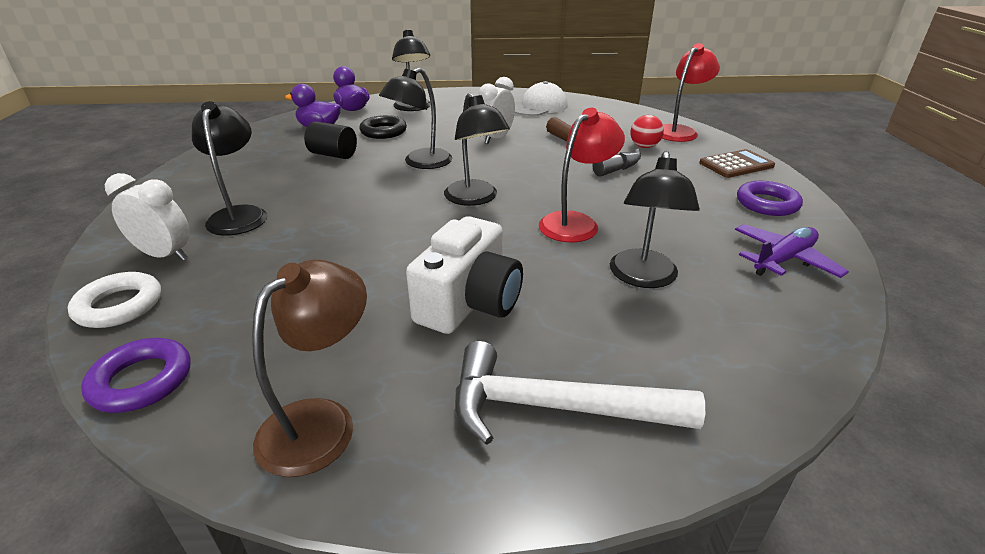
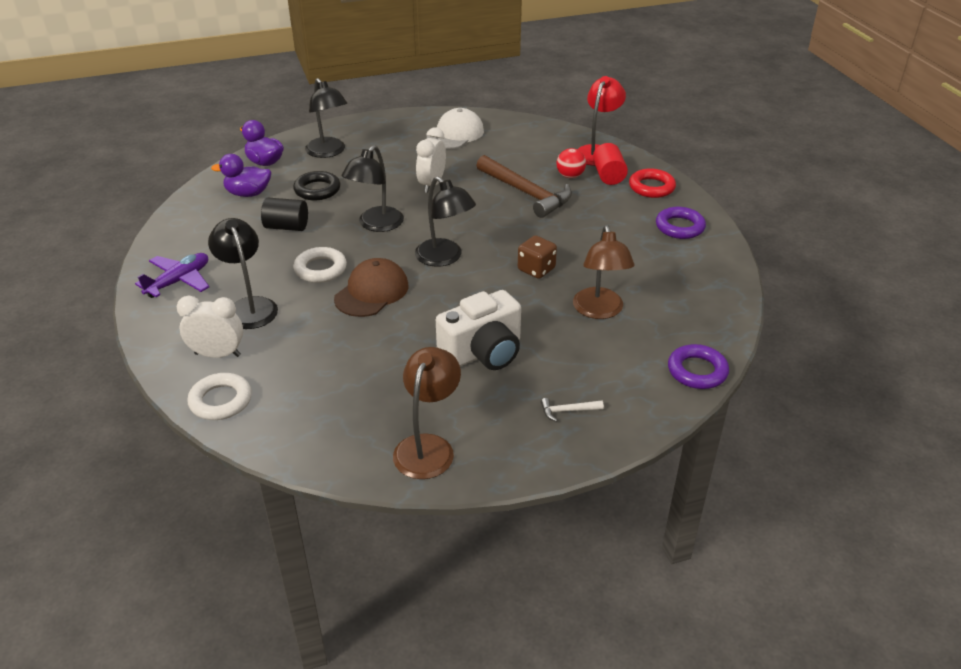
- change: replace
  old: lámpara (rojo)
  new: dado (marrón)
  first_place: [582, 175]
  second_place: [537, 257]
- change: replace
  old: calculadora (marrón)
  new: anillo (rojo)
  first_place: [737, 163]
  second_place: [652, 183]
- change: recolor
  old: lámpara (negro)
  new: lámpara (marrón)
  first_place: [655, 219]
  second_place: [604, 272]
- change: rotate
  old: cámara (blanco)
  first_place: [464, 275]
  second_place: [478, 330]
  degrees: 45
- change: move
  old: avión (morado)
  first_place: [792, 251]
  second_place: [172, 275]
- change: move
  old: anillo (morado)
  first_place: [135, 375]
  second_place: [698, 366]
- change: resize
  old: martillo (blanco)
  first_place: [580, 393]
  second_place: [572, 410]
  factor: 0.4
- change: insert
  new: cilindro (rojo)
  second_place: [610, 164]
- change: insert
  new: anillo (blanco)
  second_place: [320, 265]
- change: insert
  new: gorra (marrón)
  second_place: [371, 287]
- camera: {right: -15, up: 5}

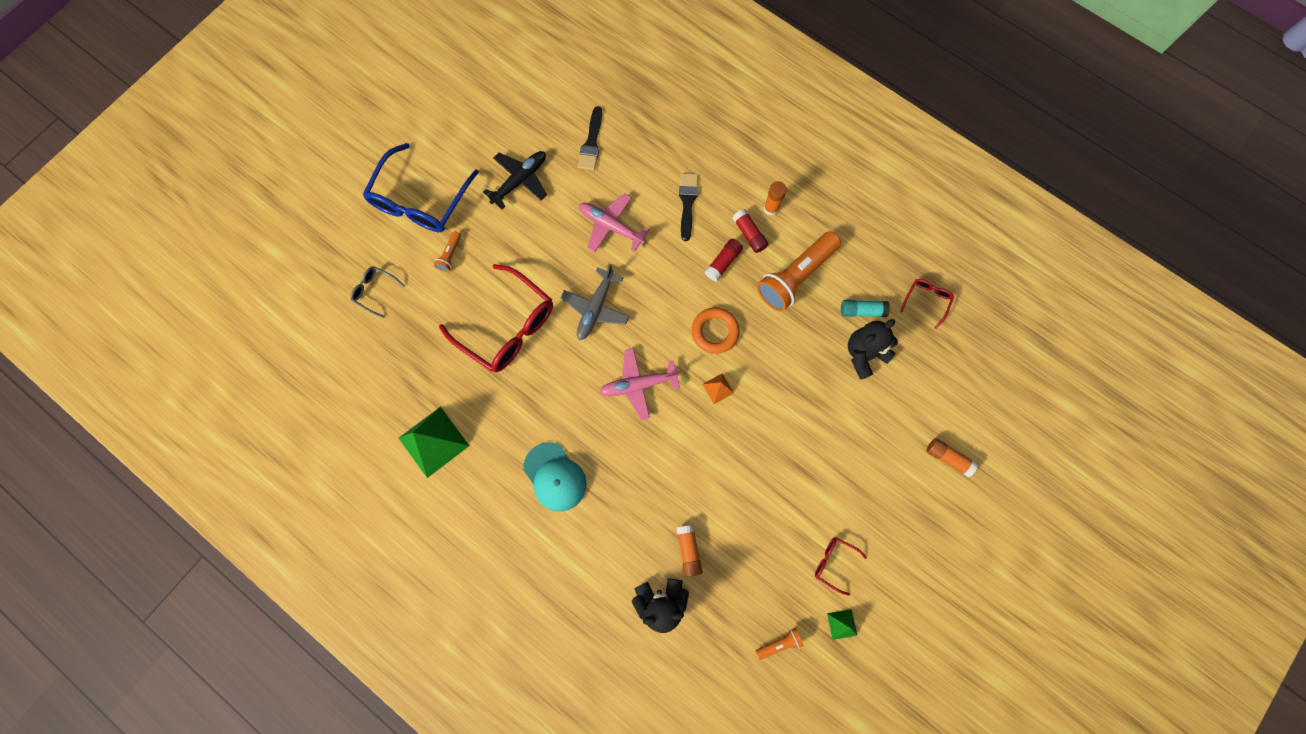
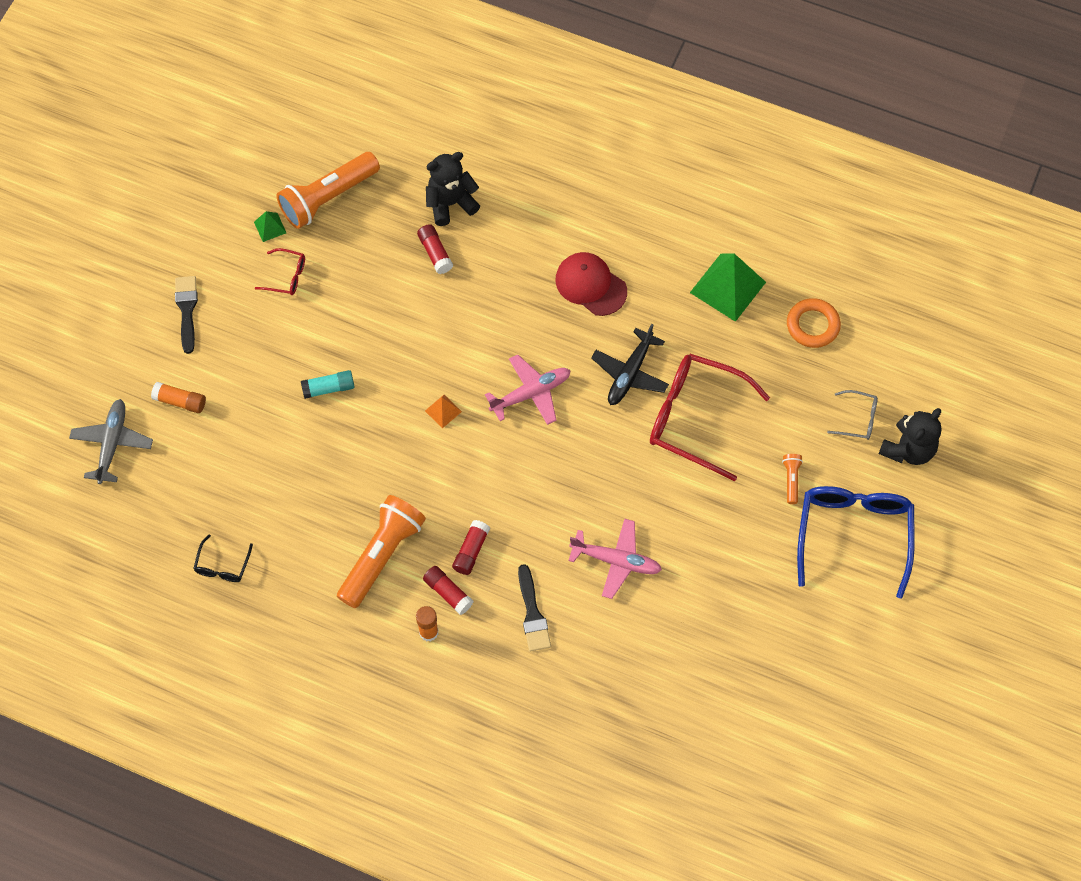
- change: move
  old: pincel (negro)
  first_place: [590, 138]
  second_place: [186, 315]
- change: move
  old: avión (negro)
  first_place: [515, 180]
  second_place: [630, 364]
- change: move
  old: avión (gris)
  first_place: [594, 302]
  second_place: [111, 441]
- change: recolor
  old: gafas (rojo)
  new: gafas (negro)
  first_place: [927, 304]
  second_place: [223, 558]
- change: move
  old: barra de pegamento (turquesa)
  first_place: [865, 308]
  second_place: [328, 384]
- change: move
  old: anillo (naranja)
  first_place: [715, 330]
  second_place: [814, 323]
- change: move
  old: osito (negro)
  first_place: [873, 349]
  second_place: [910, 436]
- change: recolor
  old: gorra (turquesa)
  new: gorra (rojo)
  first_place: [555, 477]
  second_place: [591, 284]
- change: recolor
  old: barra de pegamento (naranja)
  new: barra de pegamento (rojo)
  first_place: [689, 551]
  second_place: [435, 249]
- change: resize
  old: lámpara de mano (naranja)
  first_place: [780, 644]
  second_place: [328, 190]
  factor: 2.29
- camera: {right: 165, up: -10}

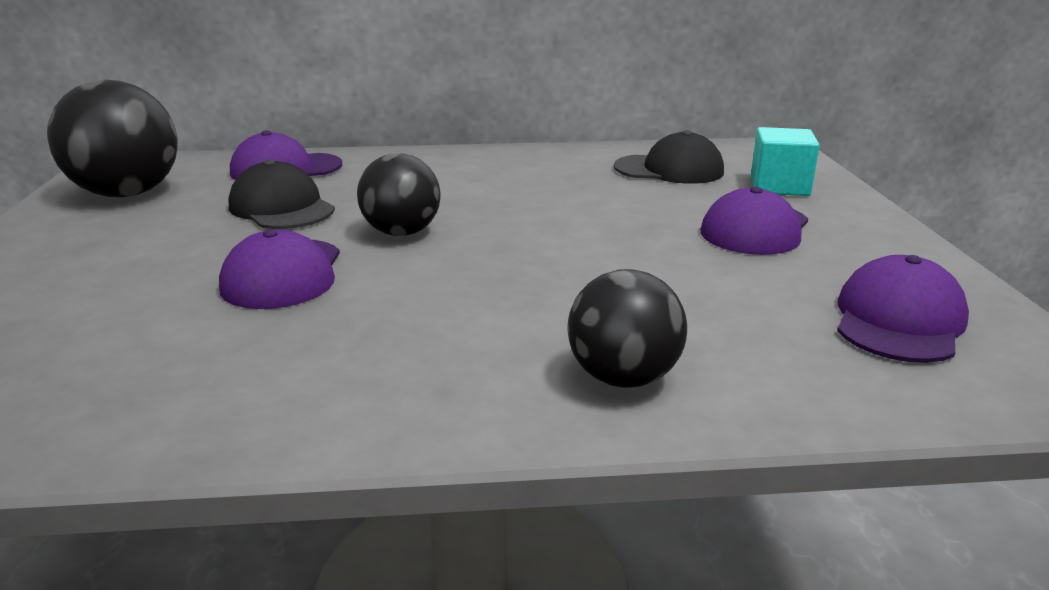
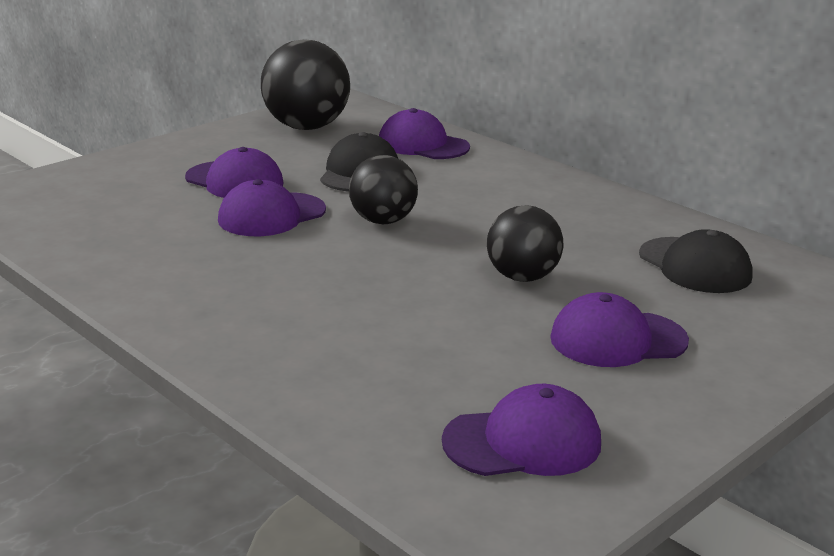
- change: delete
  old: cubo (turquesa)
  first_place: [785, 161]
- change: move
  old: pelota (negro)
  first_place: [627, 328]
  second_place: [525, 243]
- change: insert
  new: gorra (morado)
  second_place: [234, 172]
- camera: {right: 50, up: 0}

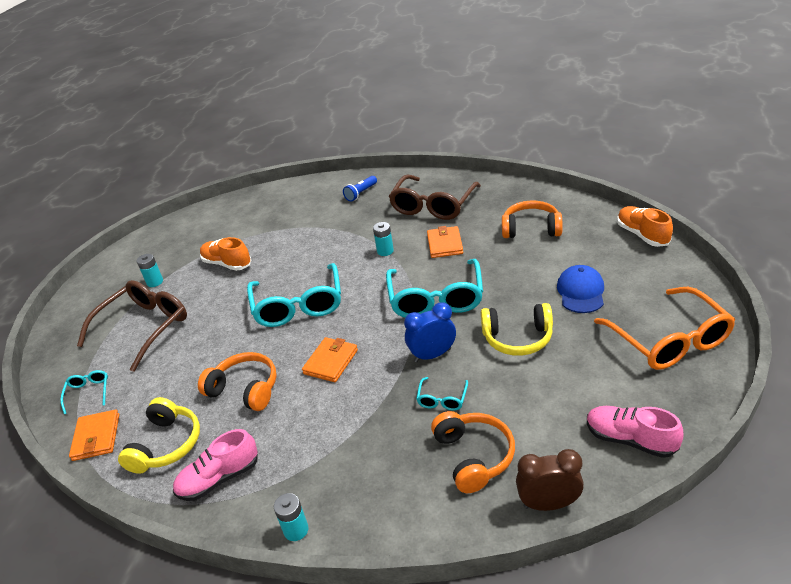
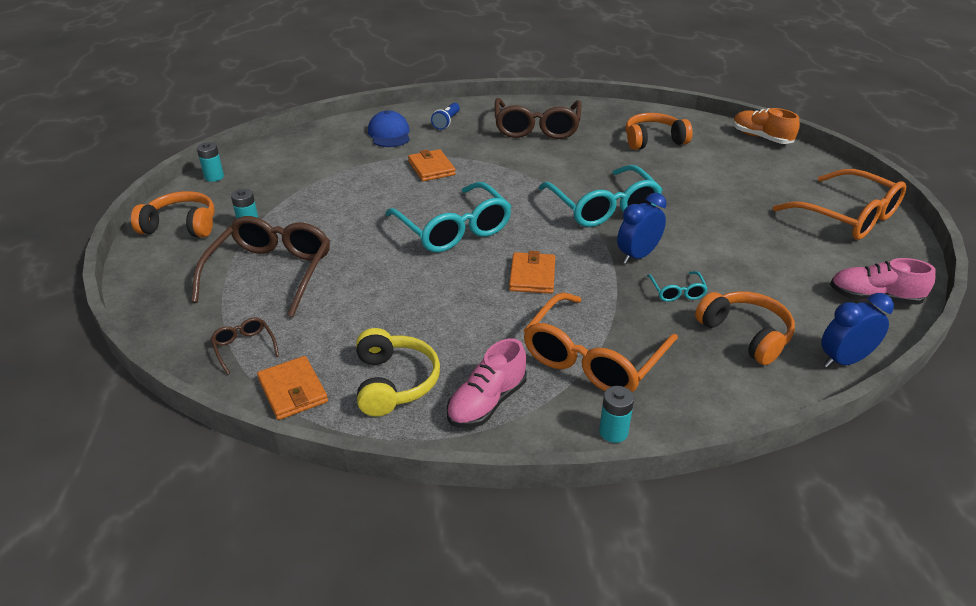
- change: move
  old: pila (turquesa)
  first_place: [383, 239]
  second_place: [210, 162]
- change: move
  old: cartera (naranja)
  first_place: [445, 242]
  second_place: [432, 165]
- change: delete
  old: zapato (naranja)
  first_place: [225, 254]
- change: move
  old: gorra (azul)
  first_place: [580, 289]
  second_place: [389, 128]
- change: delete
  old: auriculares (amarillo)
  first_place: [517, 329]
- change: move
  old: auriculares (naranja)
  first_place: [237, 381]
  second_place: [173, 214]
- change: recolor
  old: gafas (turquesa)
  new: gafas (marrón)
  first_place: [84, 392]
  second_place: [244, 346]
- change: recolor
  old: despertador (marrón)
  new: despertador (azul)
  first_place: [550, 480]
  second_place: [857, 330]
- change: insert
  new: gafas (naranja)
  second_place: [600, 342]
- camera: {right: -25, up: 0}

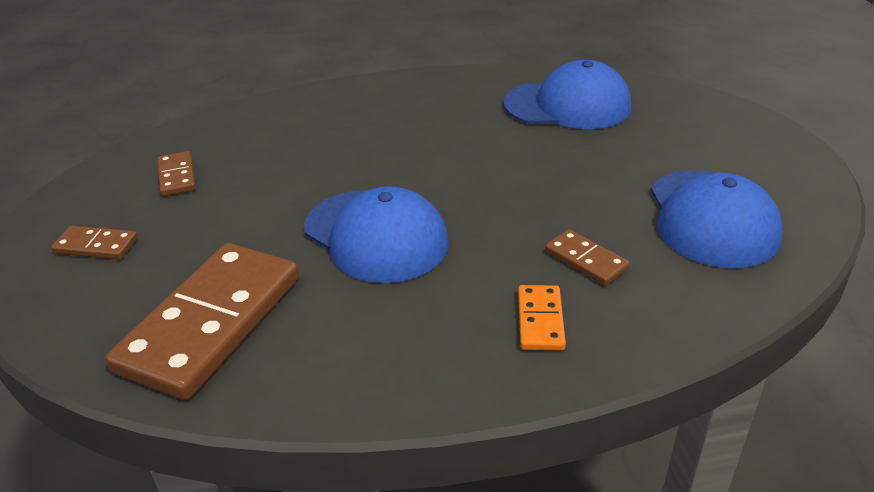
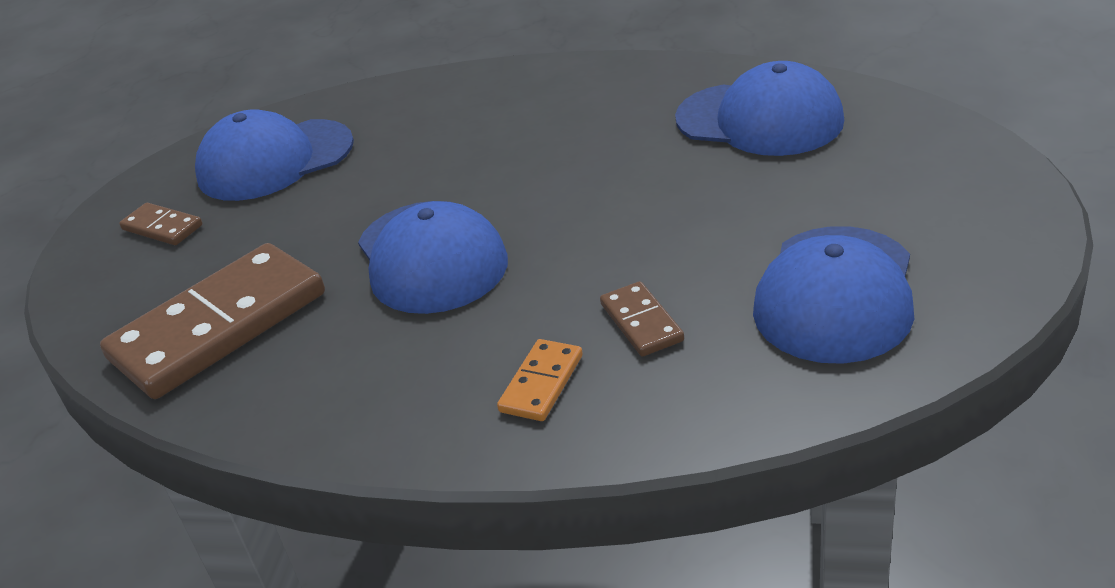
- change: replace
  old: ficha de dominó (marrón)
  new: gorra (azul)
  first_place: [177, 173]
  second_place: [274, 155]
- camera: {right: 25, up: 0}

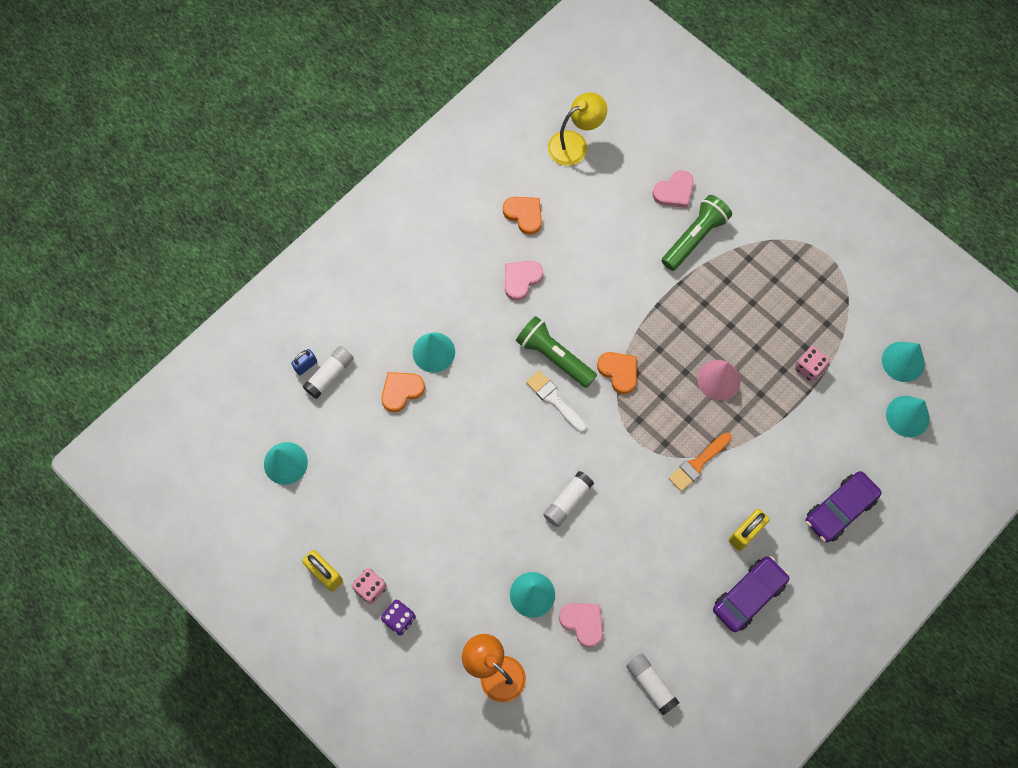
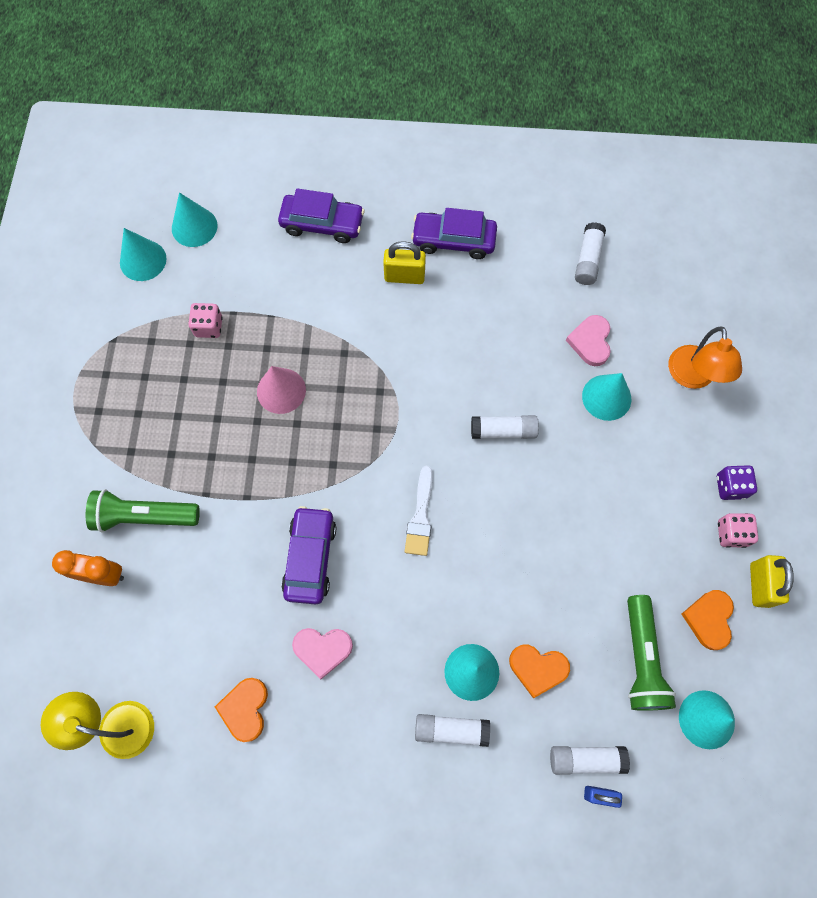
- change: replace
  old: corazón (rosa)
  new: despertador (naranja)
  first_place: [673, 189]
  second_place: [88, 568]
- change: move
  old: lámpara de mano (verde)
  first_place: [556, 352]
  second_place: [651, 653]
- change: move
  old: corazón (naranja)
  first_place: [617, 373]
  second_place: [707, 620]
- change: delete
  old: pincel (naranja)
  first_place: [700, 462]
- change: insert
  new: coche (morado)
  second_place: [308, 555]
- change: insert
  new: barra de pegamento (blanco)
  second_place: [452, 730]
- camera: {right: -130, up: 0}

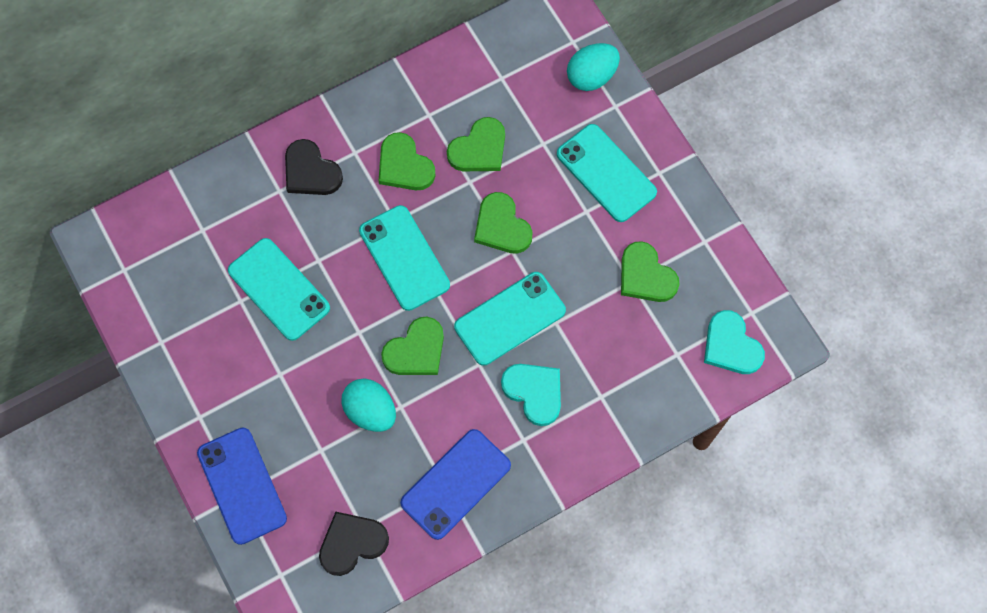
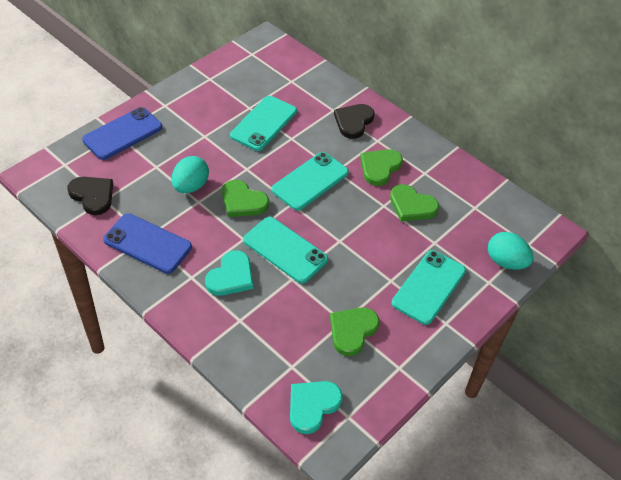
- change: delete
  old: corazón (verde)
  first_place: [503, 223]
- camera: {right: 70, up: -20}

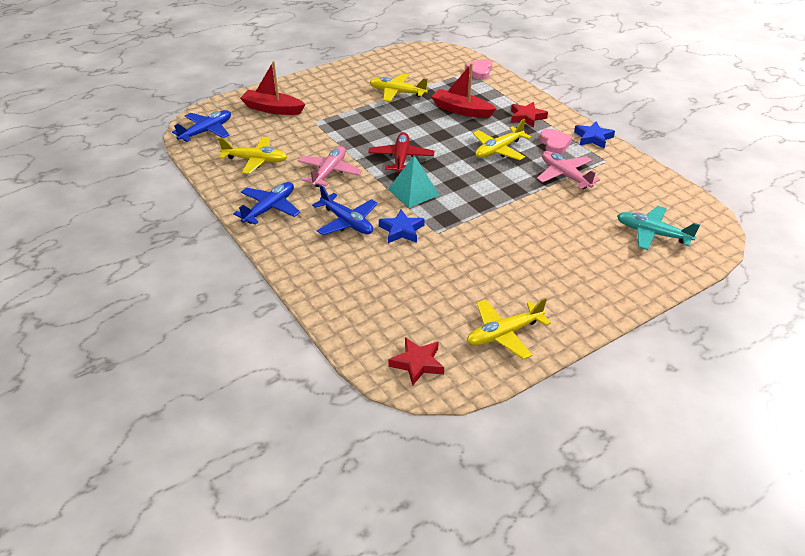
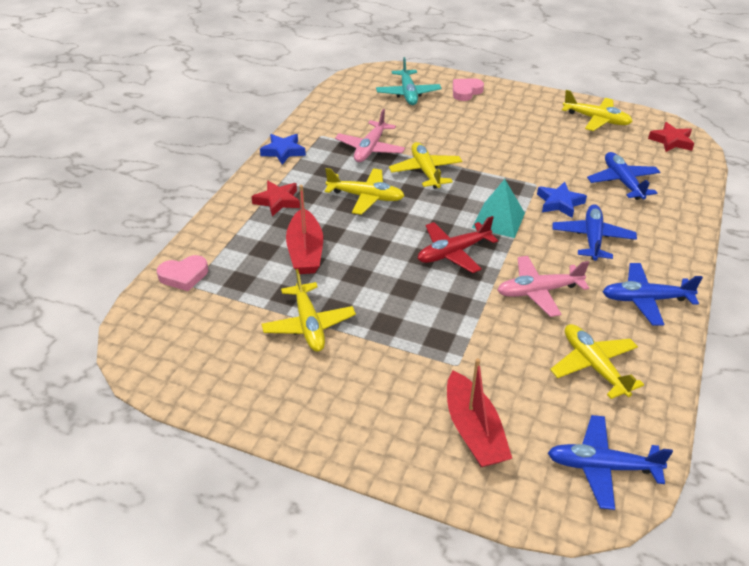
- change: move
  old: corazón (rosa)
  first_place: [556, 141]
  second_place: [468, 89]
- change: insert
  new: avión (amarillo)
  second_place: [425, 165]
- change: insert
  new: avión (azul)
  second_place: [623, 176]
- camera: {right: -125, up: 0}

